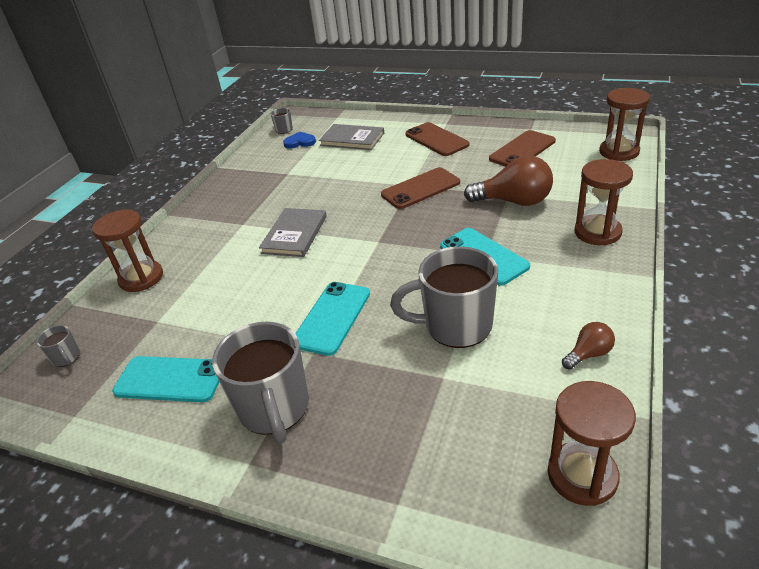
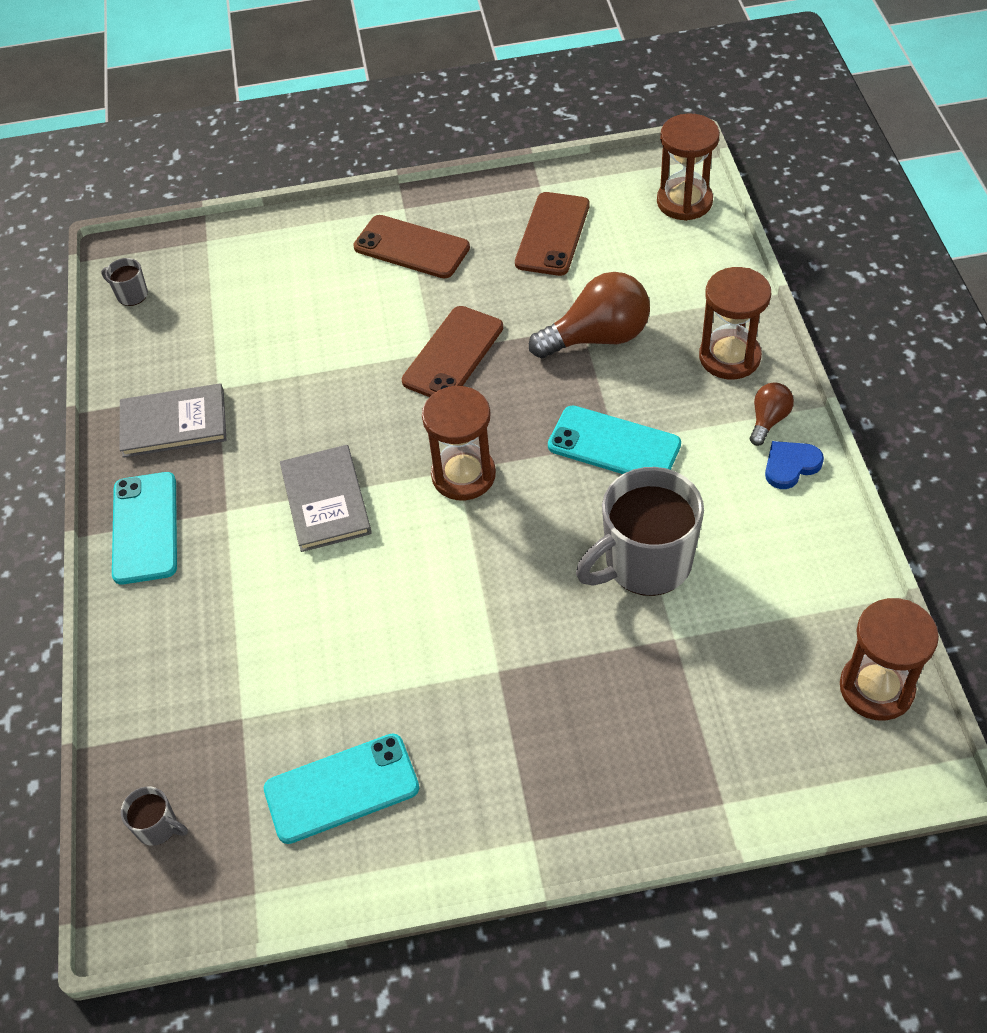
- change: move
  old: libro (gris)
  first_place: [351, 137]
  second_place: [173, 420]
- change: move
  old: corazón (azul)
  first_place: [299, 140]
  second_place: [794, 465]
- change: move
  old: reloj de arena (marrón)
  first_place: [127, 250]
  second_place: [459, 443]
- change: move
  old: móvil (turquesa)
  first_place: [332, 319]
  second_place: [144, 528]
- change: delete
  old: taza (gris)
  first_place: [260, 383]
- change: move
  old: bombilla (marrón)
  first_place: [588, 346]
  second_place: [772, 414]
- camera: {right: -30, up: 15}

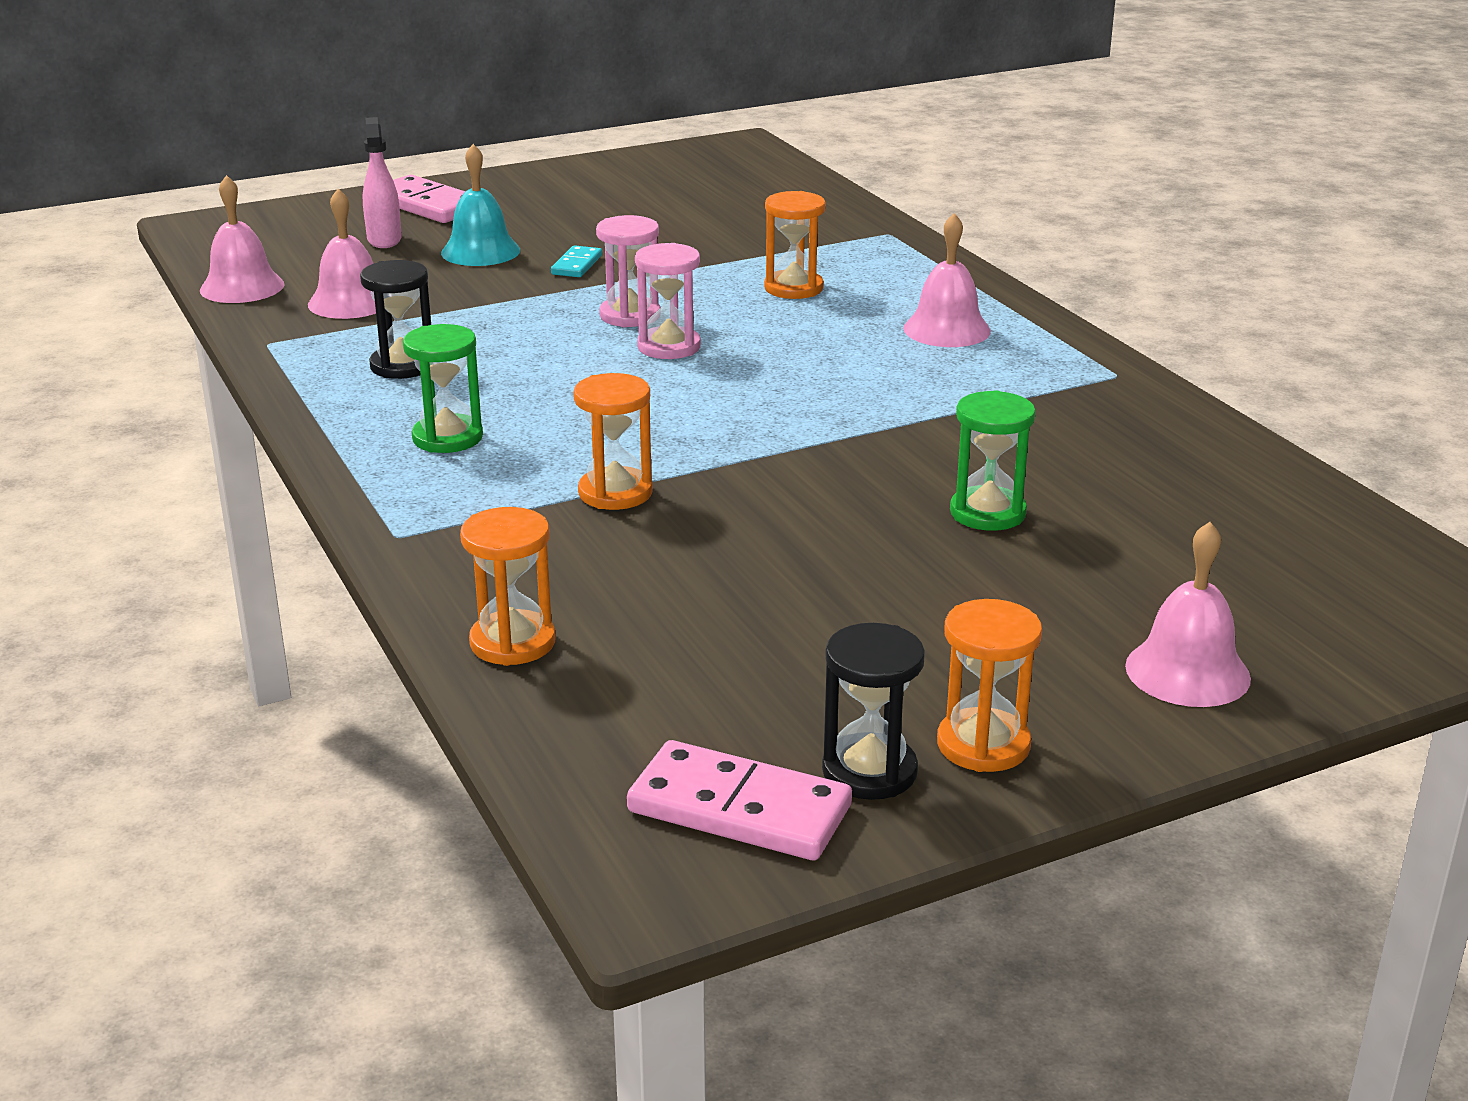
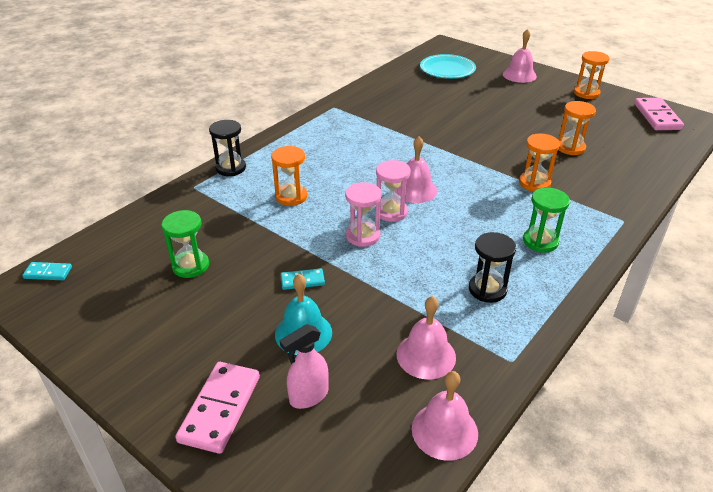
- change: move
  old: campana (rosa)
  first_place: [947, 280]
  second_place: [417, 169]
- change: move
  old: reloj de arena (verde)
  first_place: [993, 460]
  second_place: [185, 244]
- change: move
  old: reloj de arena (naranja)
  first_place: [507, 586]
  second_place: [577, 128]
- change: move
  old: reloj de arena (negro)
  first_place: [873, 711]
  second_place: [227, 148]
- change: insert
  new: plato (turquesa)
  second_place: [448, 66]
- change: insert
  new: ficha de dominó (turquesa)
  second_place: [47, 271]
- camera: {right: -115, up: 10}

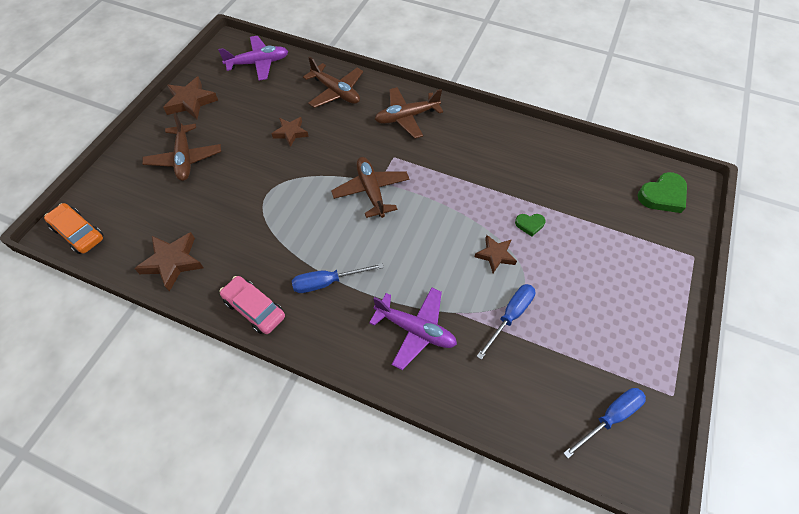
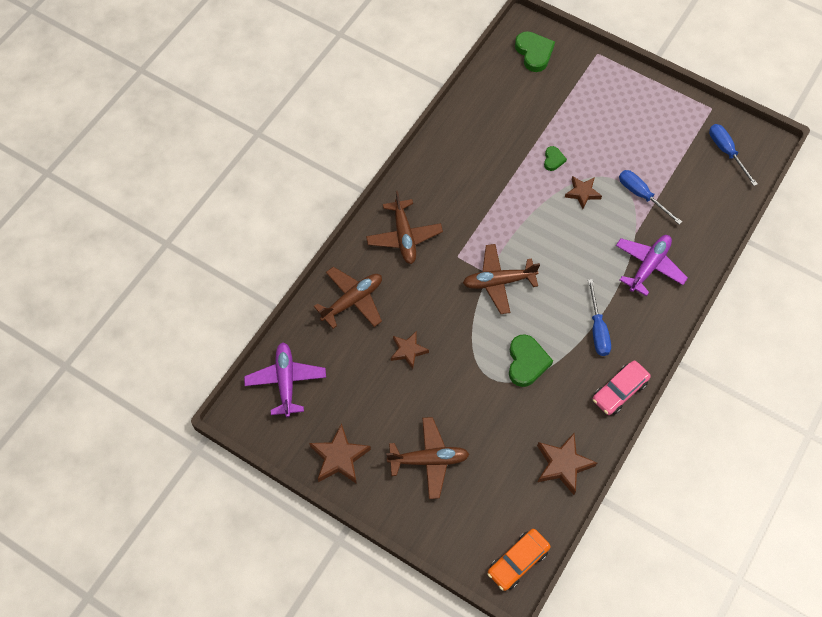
- change: insert
  new: corazón (verde)
  second_place: [531, 360]
- camera: {right: -80, up: 5}

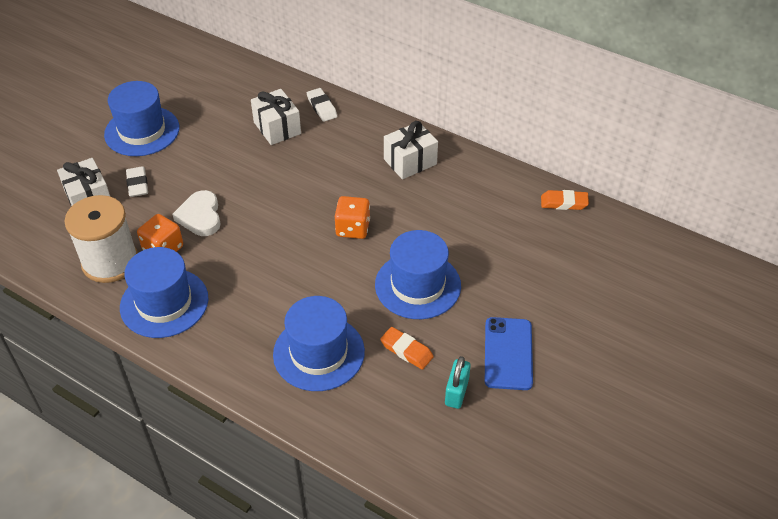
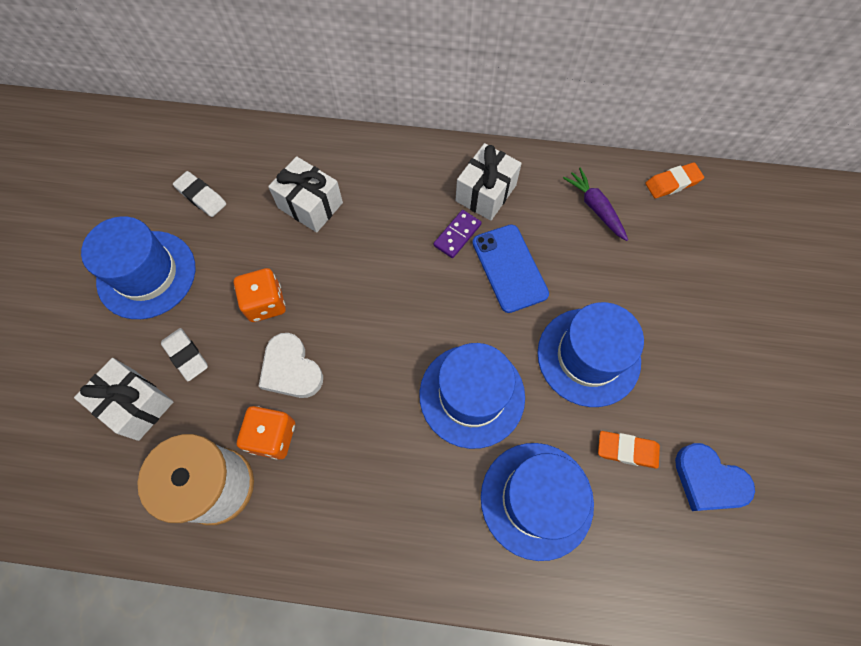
- change: move
  old: goma de borrar (blanco)
  first_place: [322, 105]
  second_place: [199, 194]
- change: move
  old: dado (naranja)
  first_place: [352, 217]
  second_place: [260, 295]
- change: move
  old: sombrero (azul)
  first_place: [164, 292]
  second_place: [472, 396]
- change: move
  old: móvil (azul)
  first_place: [509, 353]
  second_place: [510, 268]
- change: replace
  old: candado (turquesa)
  new: corazón (azul)
  first_place: [458, 382]
  second_place: [715, 477]
- change: insert
  new: zanahoria (morado)
  second_place: [595, 204]
- change: insert
  new: ficha de dominó (morado)
  second_place: [457, 234]
- camera: {right: -25, up: 20}

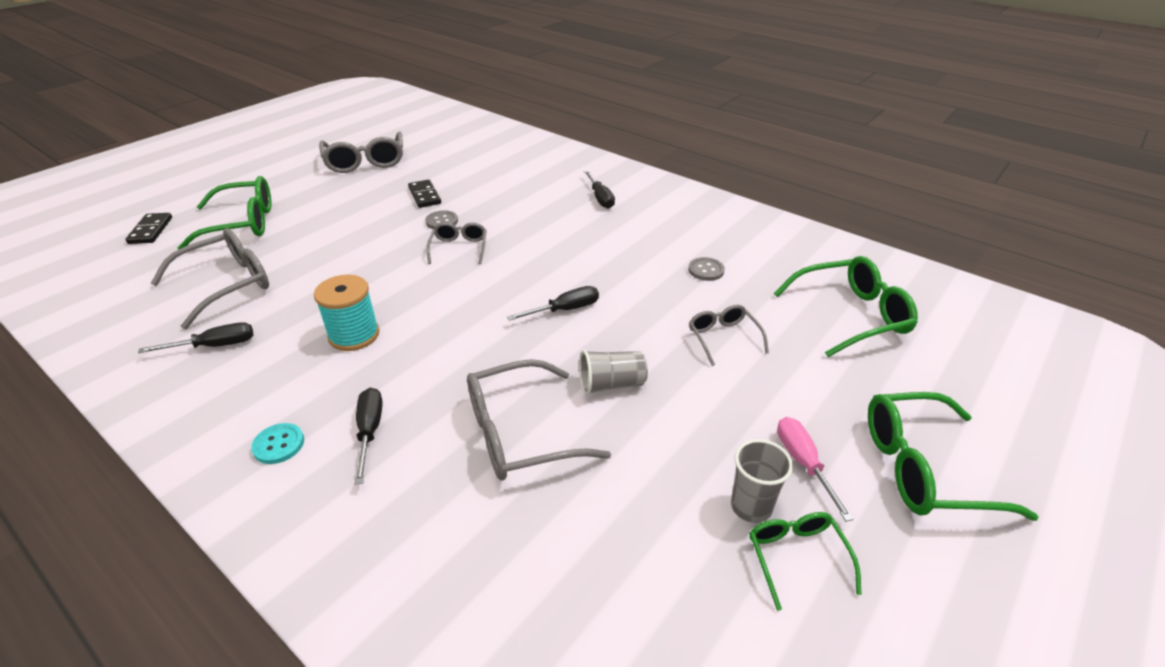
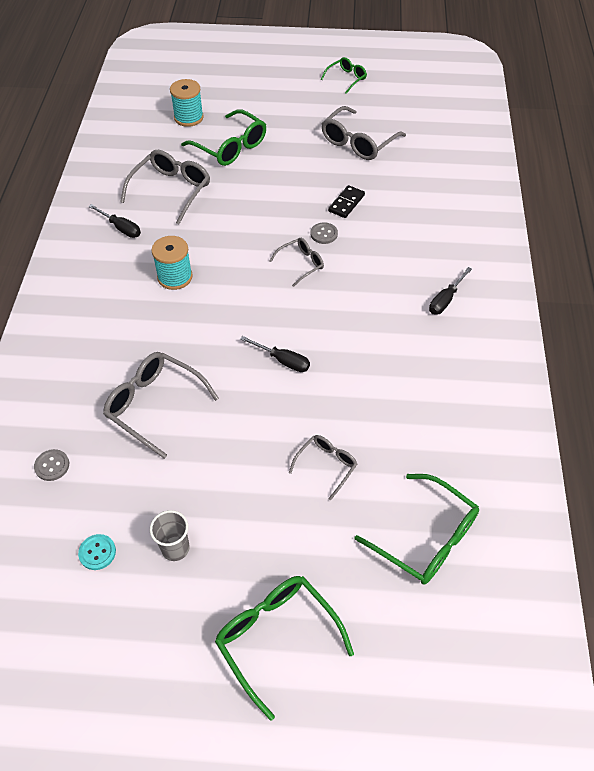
- change: replace
  old: ficha de dominó (negro)
  new: carrete (turquesa)
  first_place: [149, 228]
  second_place: [187, 103]
- change: rotate
  old: gafas (gris)
  first_place: [210, 278]
  second_place: [165, 187]
  degrees: -75
- change: move
  old: botón (gris)
  first_place: [706, 269]
  second_place: [51, 465]
- change: delete
  old: vaso (gris)
  first_place: [613, 372]
- change: delete
  old: destornillador (negro)
  first_place: [369, 436]
- change: delete
  old: destornillador (rosa)
  first_place: [815, 469]
- change: move
  old: botón (turquesa)
  first_place: [277, 443]
  second_place: [97, 552]
- change: move
  old: gafas (verde)
  first_place: [806, 561]
  second_place: [344, 75]
- camera: {right: 55, up: 15}

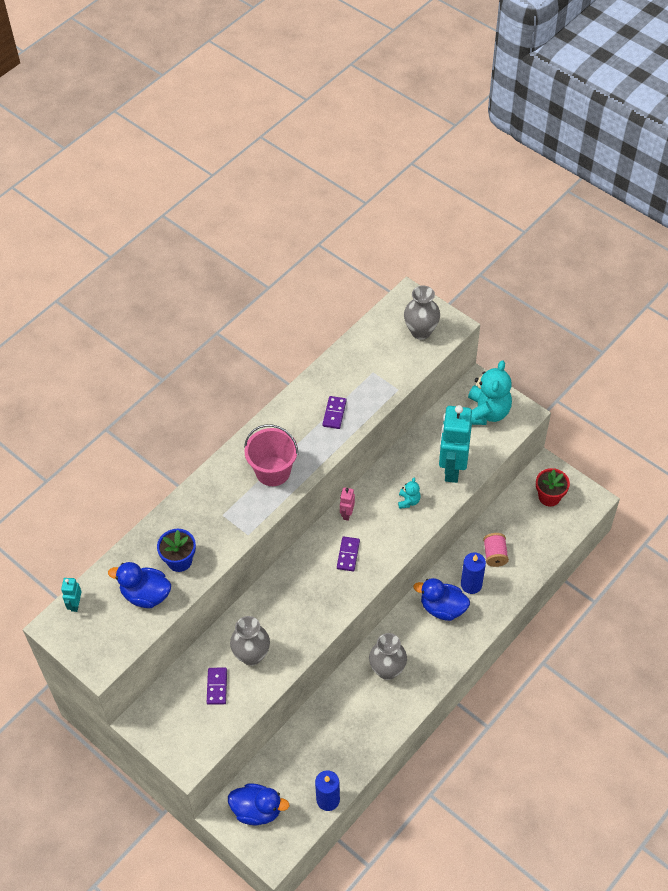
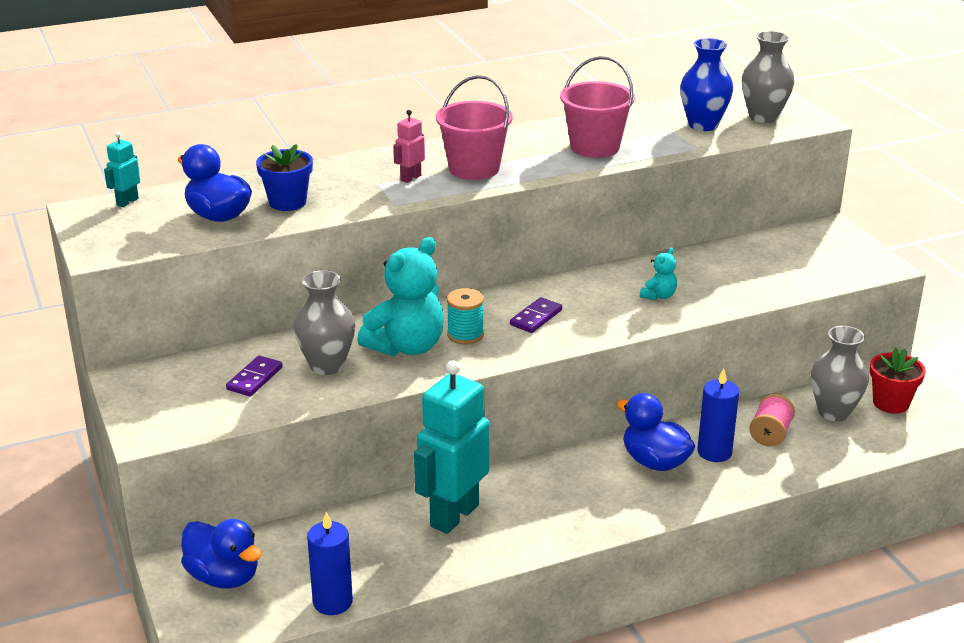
- change: move
  old: osito (turquesa)
  first_place: [490, 392]
  second_place: [400, 296]
- change: replace
  old: ficha de dominó (morado)
  new: balde (rosa)
  first_place: [334, 412]
  second_place: [597, 107]
- change: move
  old: robot (turquesa)
  first_place: [455, 444]
  second_place: [452, 447]
- change: move
  old: robot (rosa)
  first_place: [347, 504]
  second_place: [409, 146]
- change: move
  old: florero (gris)
  first_place: [388, 656]
  second_place: [840, 373]
- change: insert
  new: florero (azul)
  second_place: [706, 84]
- change: insert
  new: carrete (turquesa)
  second_place: [465, 316]
- camera: {right: 25, up: -25}

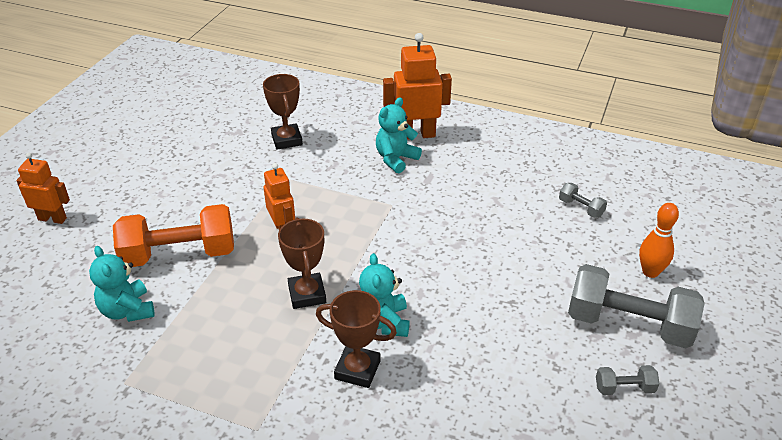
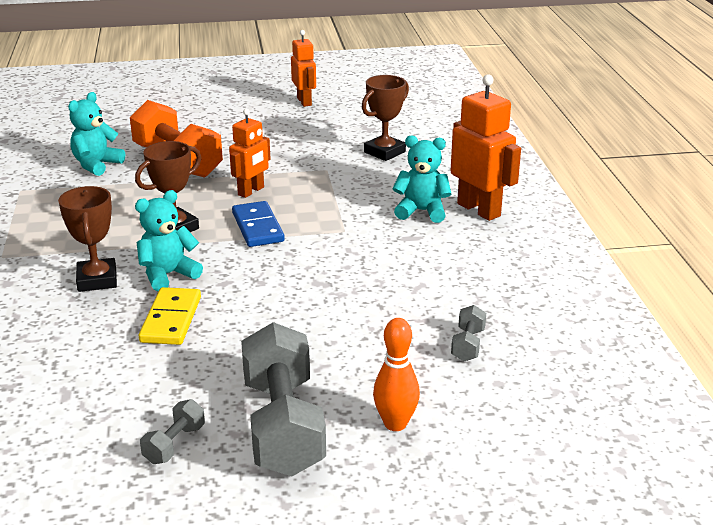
- change: move
  old: robot (naranja)
  first_place: [43, 188]
  second_place: [303, 68]
- change: rotate
  old: mancuerna (gris)
  first_place: [628, 380]
  second_place: [172, 431]
  degrees: 60
- change: insert
  new: ficha de dominó (azul)
  second_place: [258, 224]
- change: insert
  new: ficha de dominó (amarillo)
  second_place: [170, 316]
- camera: {right: 60, up: -10}

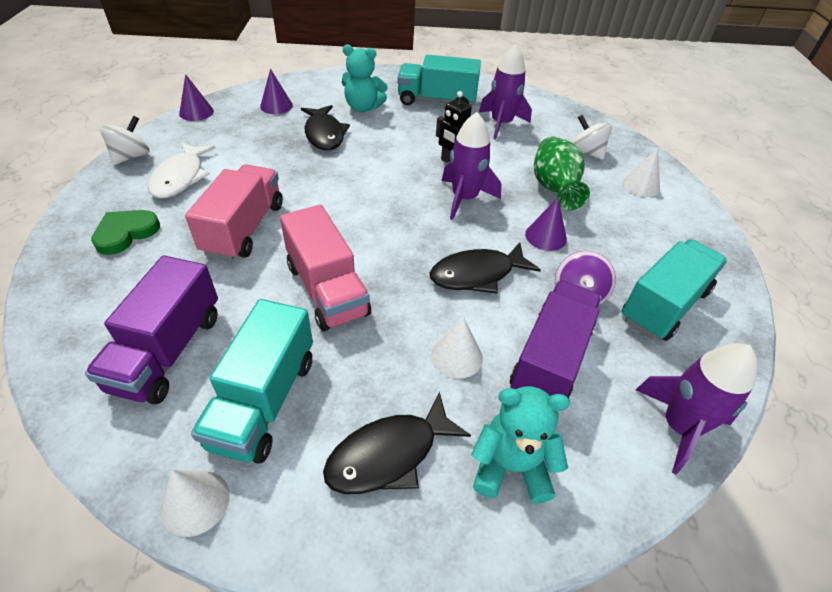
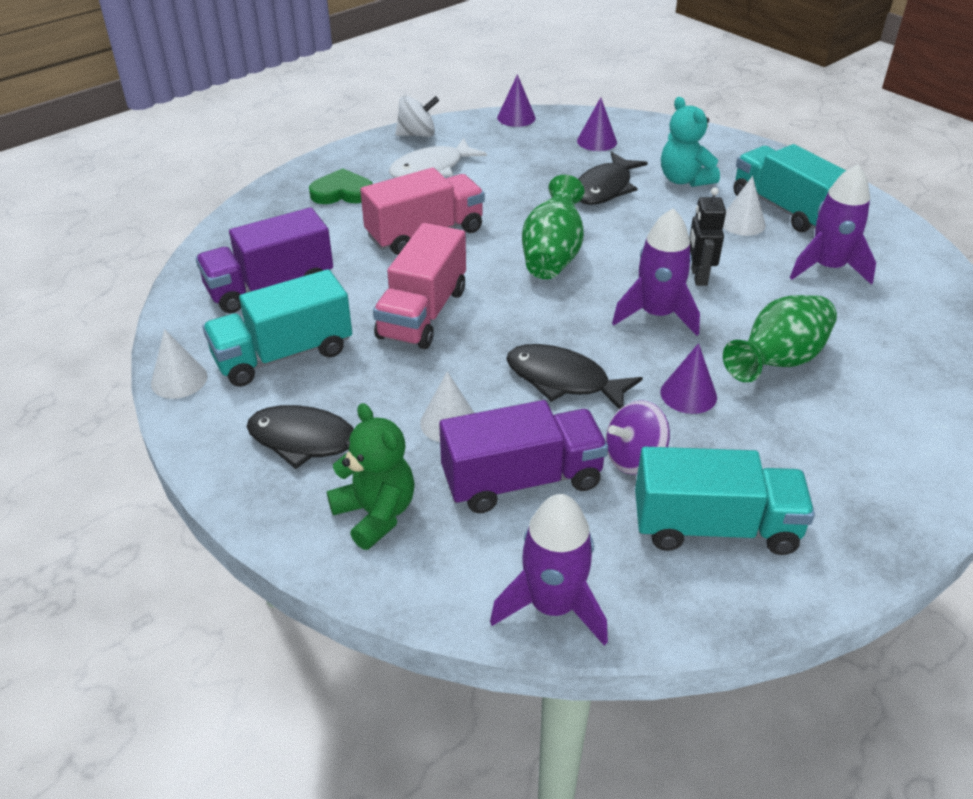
- change: delete
  old: peonza (blanco)
  first_place: [592, 137]
- change: move
  old: cono (blanco)
  first_place: [641, 172]
  second_place: [744, 206]
- change: recolor
  old: osito (turquesa)
  new: osito (verde)
  first_place: [520, 445]
  second_place: [371, 476]
- change: insert
  new: florero (verde)
  second_place: [553, 227]
- camera: {right: 50, up: -5}

